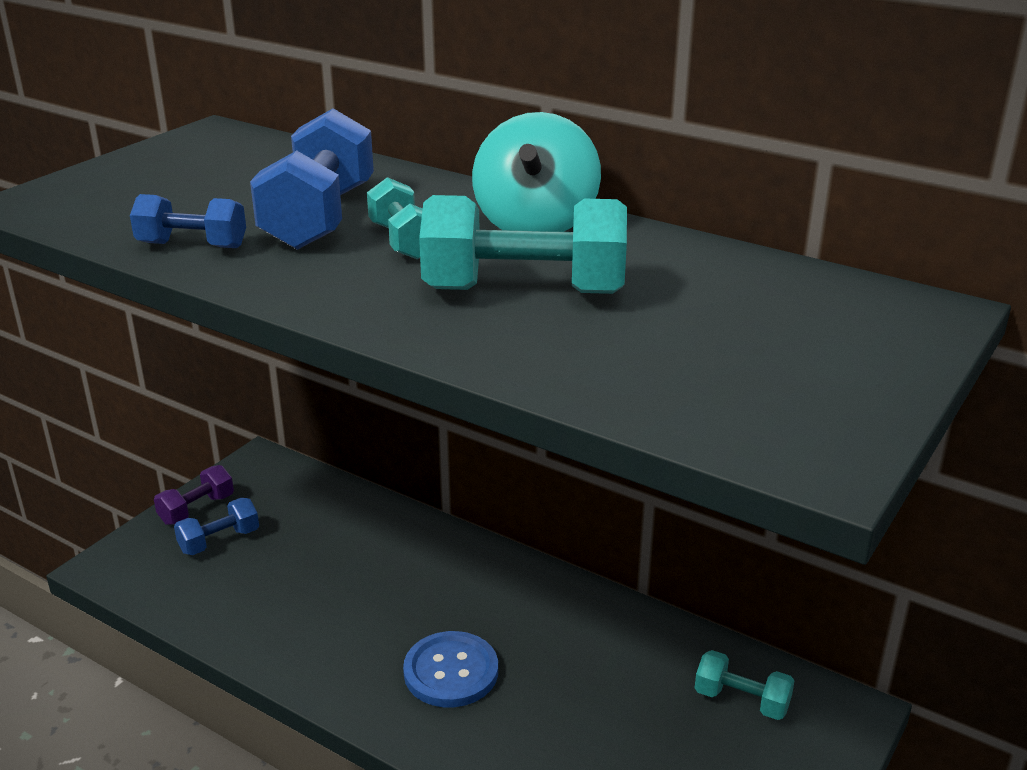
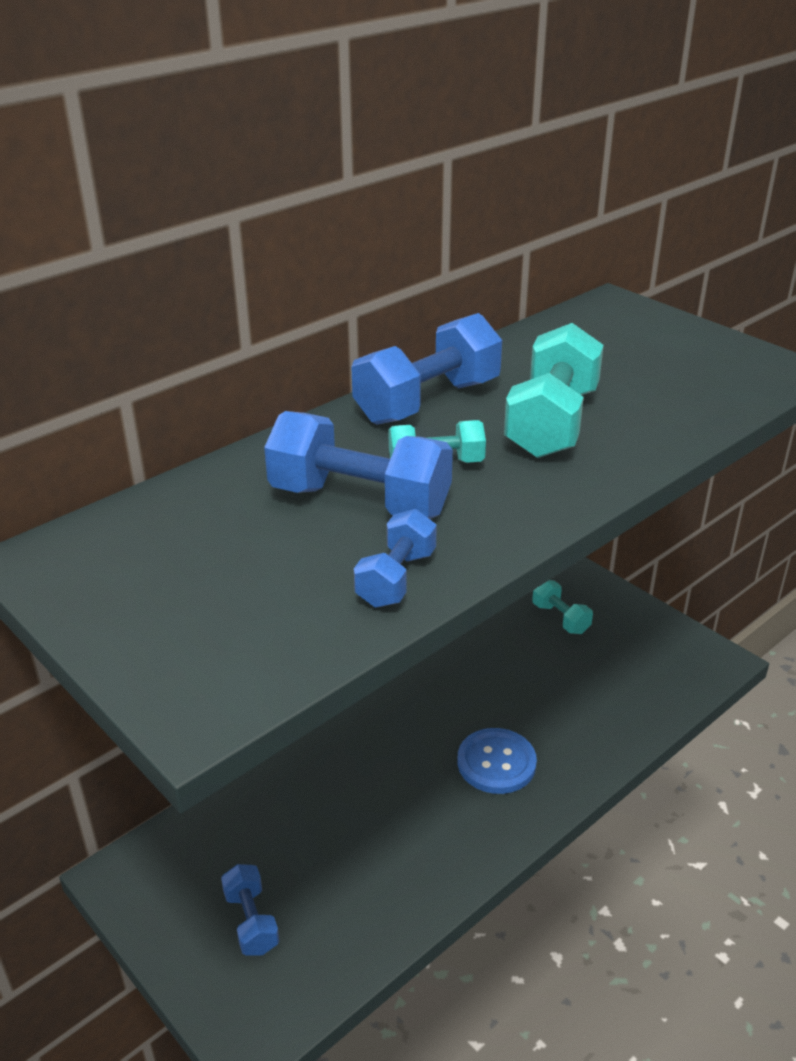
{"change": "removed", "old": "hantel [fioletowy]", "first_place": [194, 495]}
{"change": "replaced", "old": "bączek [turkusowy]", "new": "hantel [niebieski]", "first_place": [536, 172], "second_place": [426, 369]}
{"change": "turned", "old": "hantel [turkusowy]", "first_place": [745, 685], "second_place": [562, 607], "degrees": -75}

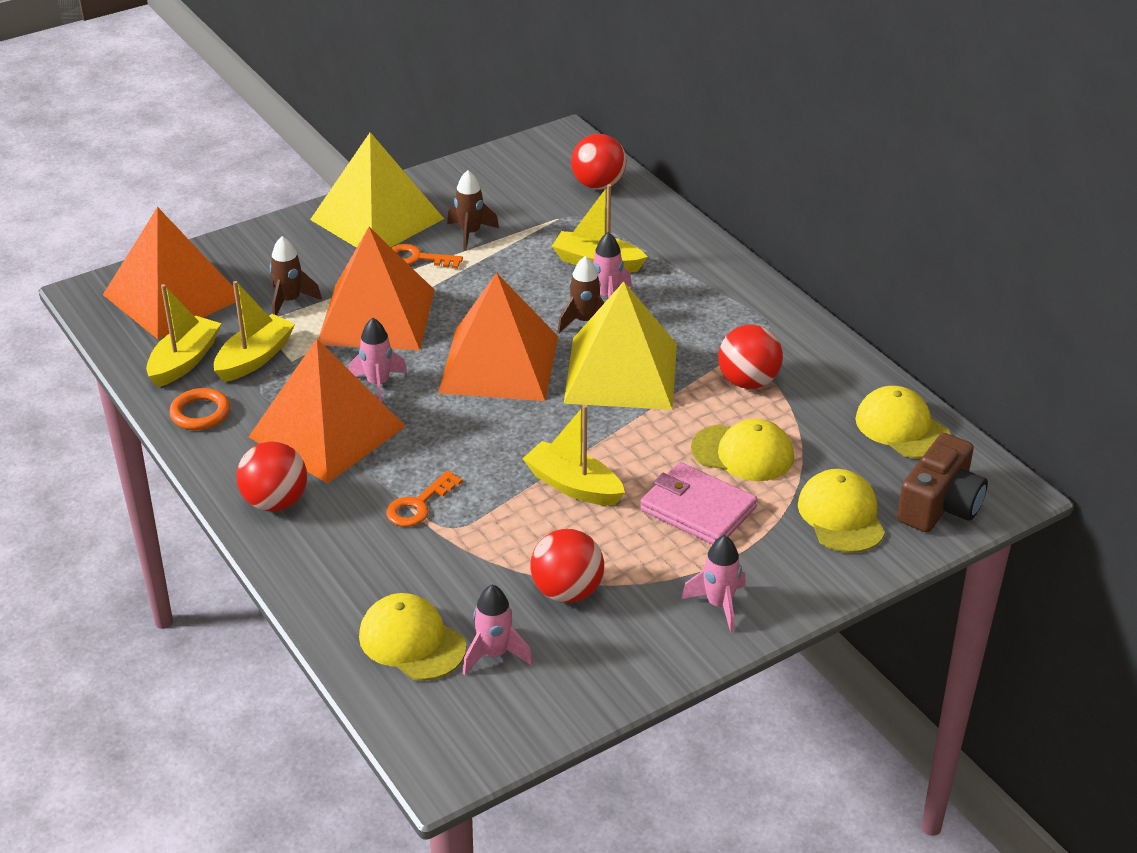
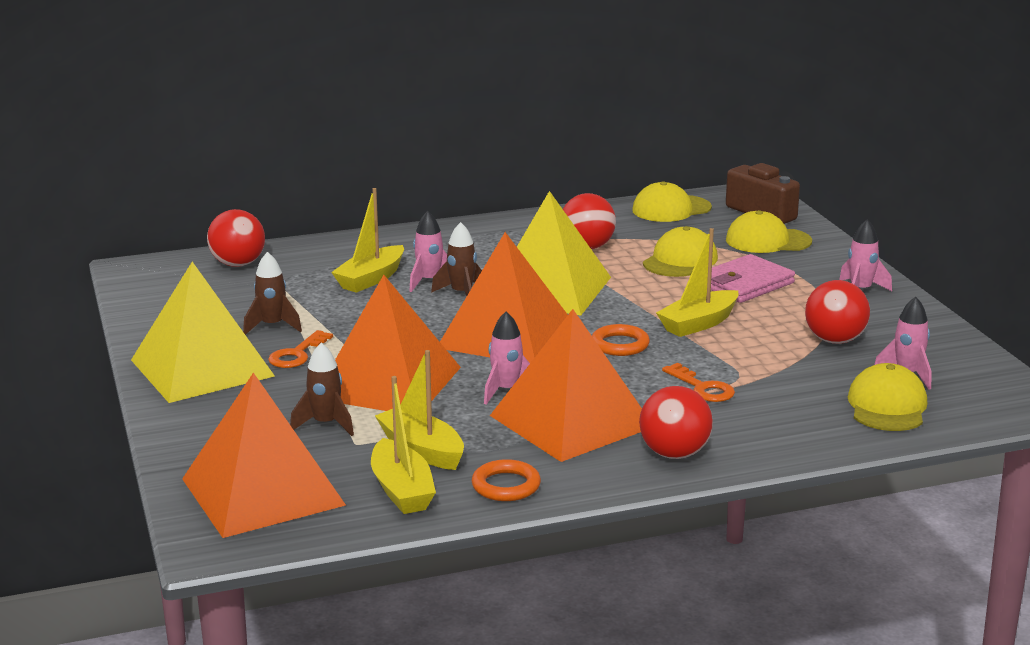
{"change": "turned", "old": "łódka [żółty]", "first_place": [183, 335], "second_place": [403, 445], "degrees": -150}
{"change": "turned", "old": "czapka [żółty]", "first_place": [412, 637], "second_place": [887, 397], "degrees": 135}
{"change": "added", "new": "pierścień [pomarańczowy]", "second_place": [621, 340]}

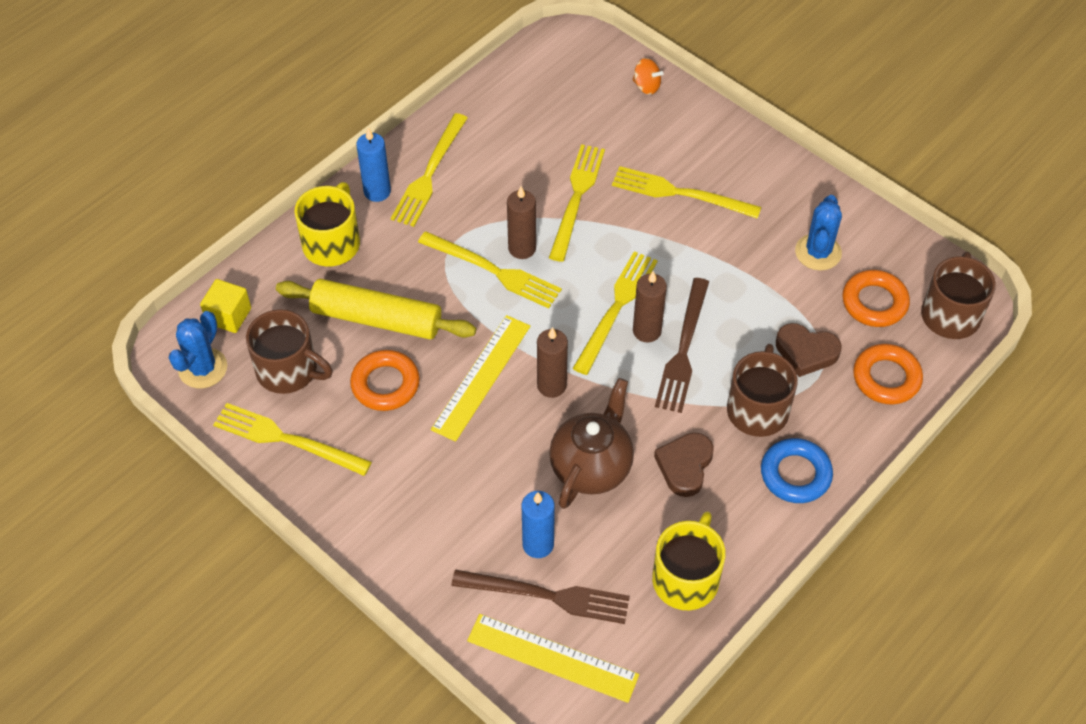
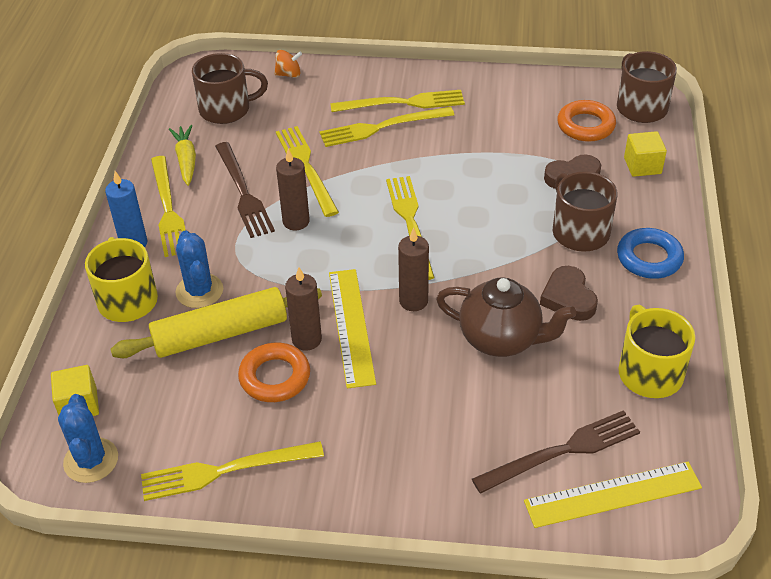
{"change": "moved", "old": "kubek [brązowy]", "first_place": [289, 351], "second_place": [230, 88]}
{"change": "moved", "old": "widelec [żółty]", "first_place": [490, 269], "second_place": [397, 101]}
{"change": "removed", "old": "świeca [niebieski]", "first_place": [538, 524]}
{"change": "turned", "old": "imbryk [brązowy]", "first_place": [591, 443], "second_place": [506, 317], "degrees": 120}
{"change": "moved", "old": "świeca [brązowy]", "first_place": [650, 307], "second_place": [303, 309]}
{"change": "moved", "old": "widelec [brązowy]", "first_place": [682, 345], "second_place": [245, 190]}
{"change": "moved", "old": "kaktus [niebieski]", "first_place": [818, 233], "second_place": [199, 269]}
{"change": "replaced", "old": "pierścień [pomarańczowy]", "new": "sześcian [żółty]", "first_place": [888, 374], "second_place": [645, 154]}
{"change": "added", "new": "marchewka [żółty]", "second_place": [182, 155]}

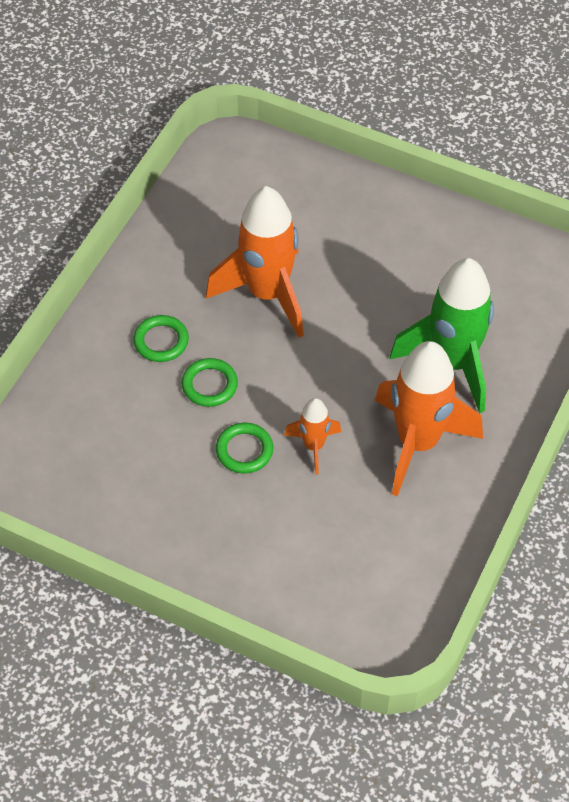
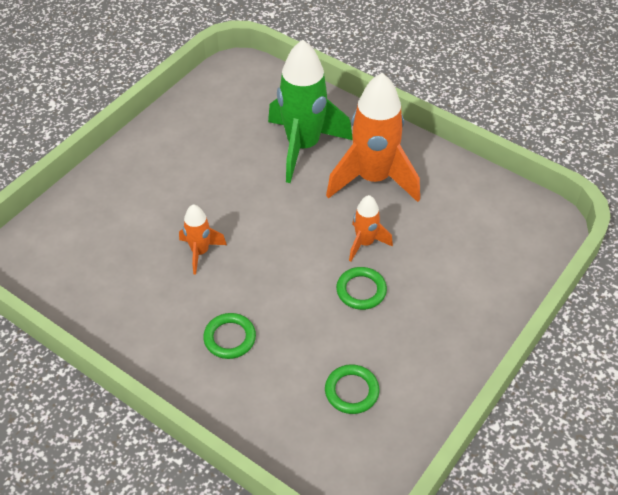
{"change": "moved", "old": "pierścień [zielony]", "first_place": [209, 382], "second_place": [352, 389]}
{"change": "resized", "old": "rakieta [pomarańczowy]", "first_place": [255, 262], "second_place": [203, 239], "factor": 0.5}

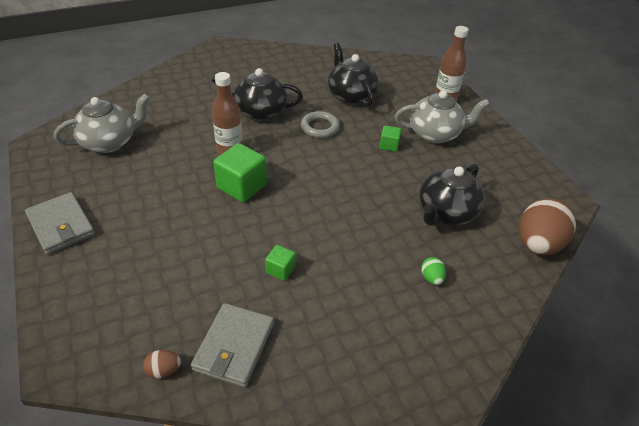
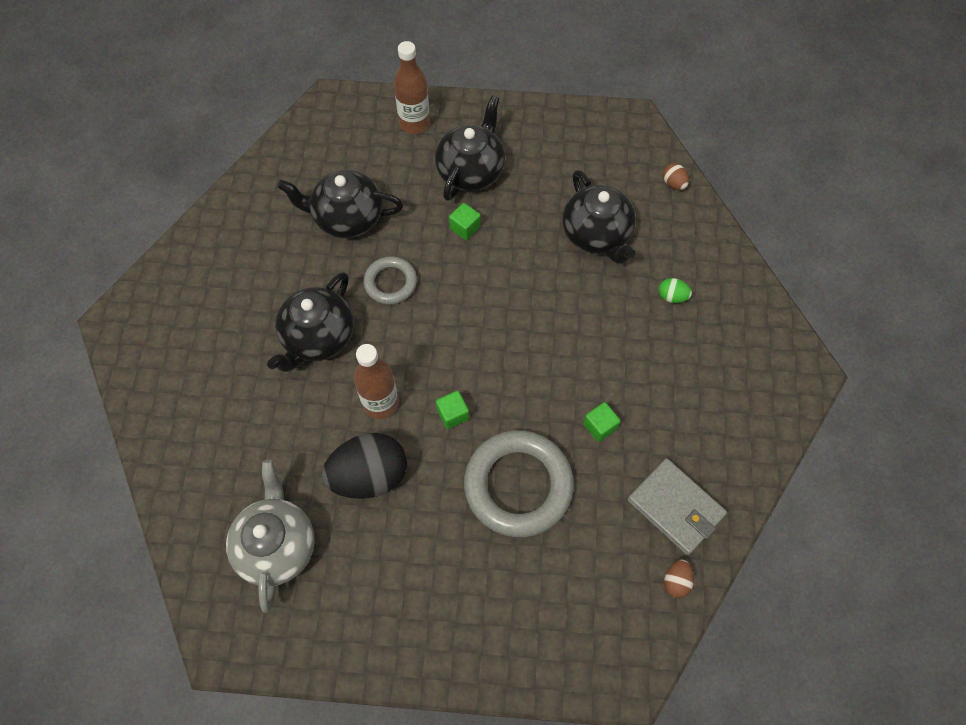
{"change": "removed", "old": "portfel [szary]", "first_place": [60, 223]}
{"change": "resized", "old": "sześcian [zielony]", "first_place": [240, 172], "second_place": [452, 410], "factor": 0.53}
{"change": "recoloured", "old": "imbryk [szary]", "new": "imbryk [czarny]", "first_place": [442, 116], "second_place": [470, 148]}
{"change": "resized", "old": "jajko [brązowy]", "first_place": [547, 226], "second_place": [676, 176], "factor": 0.43}
{"change": "added", "new": "jajko [czarny]", "second_place": [364, 466]}
{"change": "added", "new": "pierścień [szary]", "second_place": [519, 483]}

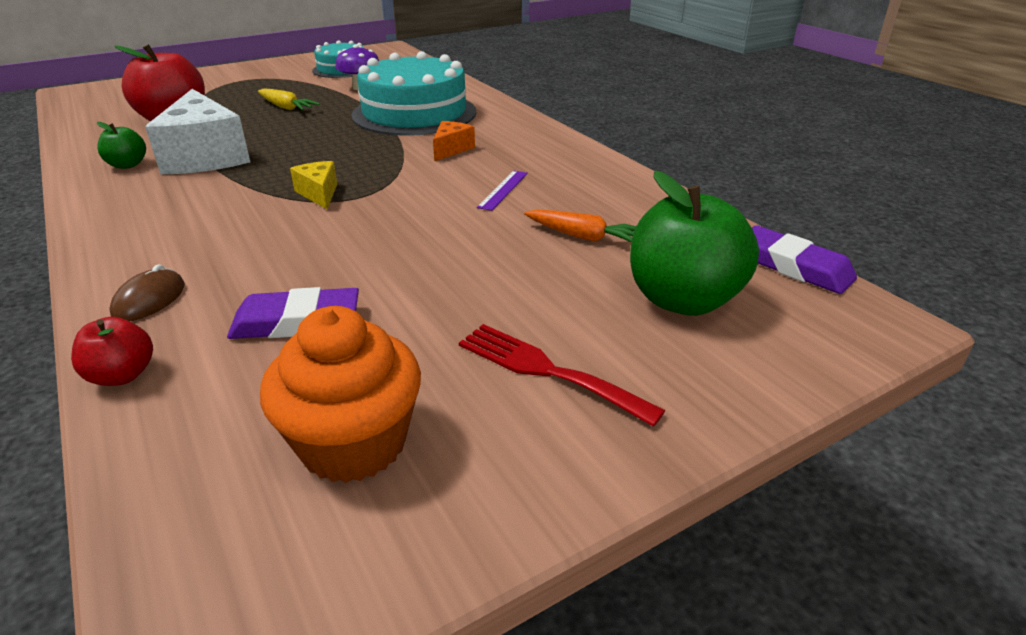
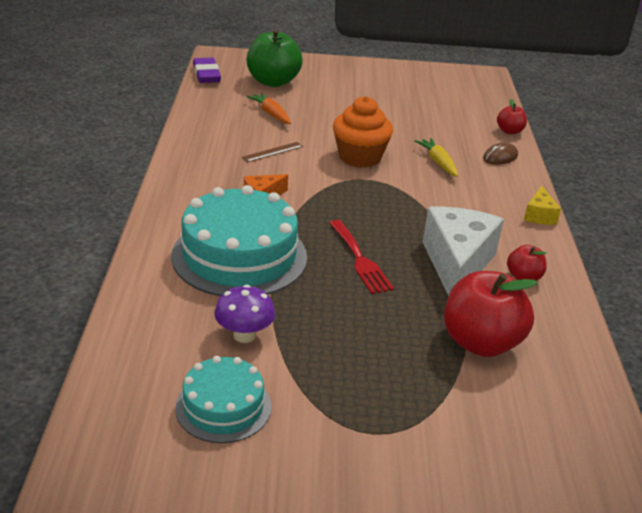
{"change": "recoloured", "old": "jabłko [zielony]", "new": "jabłko [czerwony]", "first_place": [121, 145], "second_place": [527, 263]}
{"change": "removed", "old": "gumka do mazania [fioletowy]", "first_place": [293, 313]}
{"change": "moved", "old": "marchewka [żółty]", "first_place": [289, 99], "second_place": [436, 157]}
{"change": "moved", "old": "muffinka [pomarańczowy]", "first_place": [340, 394], "second_place": [363, 131]}
{"change": "moved", "old": "ser [żółty]", "first_place": [313, 185], "second_place": [542, 205]}
{"change": "moved", "old": "widelec [czerwony]", "first_place": [562, 375], "second_place": [361, 257]}
{"change": "recoloured", "old": "linijka [fioletowy]", "new": "linijka [brązowy]", "first_place": [502, 191], "second_place": [272, 152]}

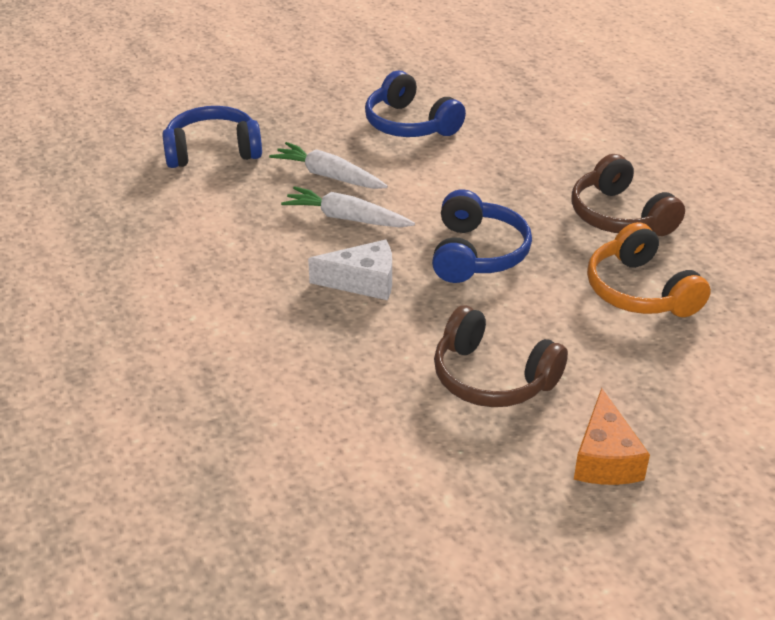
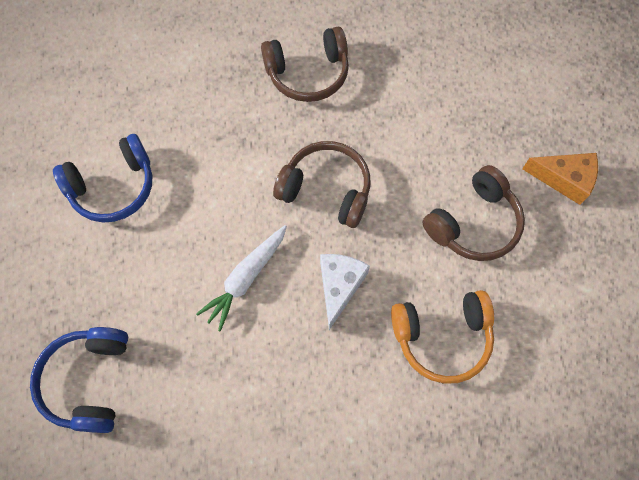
{"change": "removed", "old": "marchewka [biały]", "first_place": [328, 165]}
{"change": "recoloured", "old": "słuchawki [niebieski]", "new": "słuchawki [brązowy]", "first_place": [482, 236], "second_place": [322, 184]}
{"change": "moved", "old": "słuchawki [pomarańczowy]", "first_place": [649, 269], "second_place": [442, 337]}

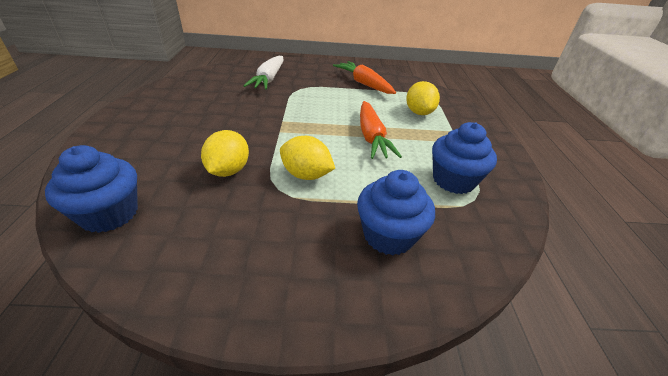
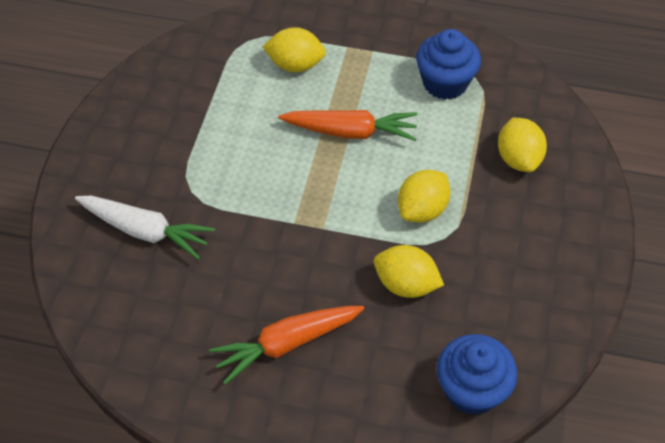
{"change": "moved", "old": "marchewka [pomarańczowy]", "first_place": [364, 77], "second_place": [286, 345]}
{"change": "replaced", "old": "muffinka [niebieski]", "new": "cytryna [żółty]", "first_place": [396, 212], "second_place": [522, 145]}

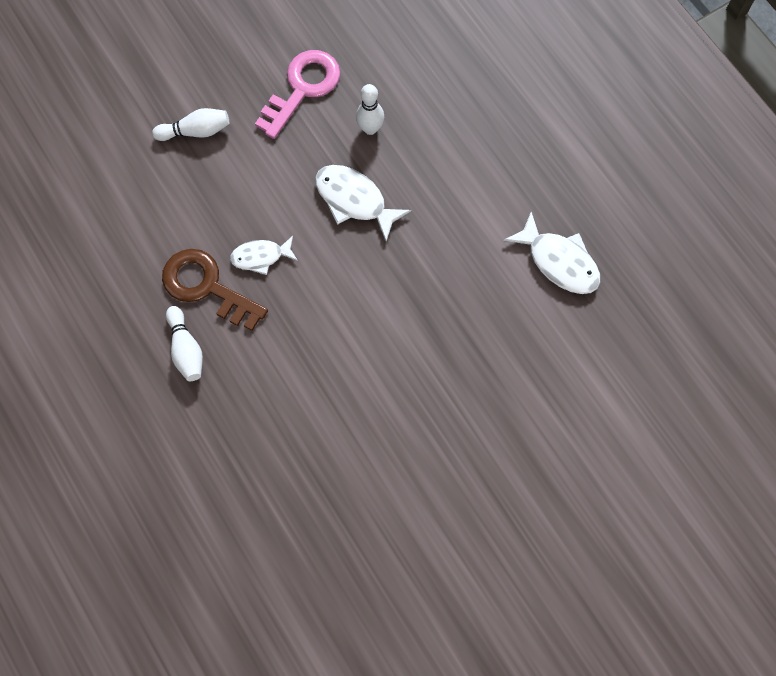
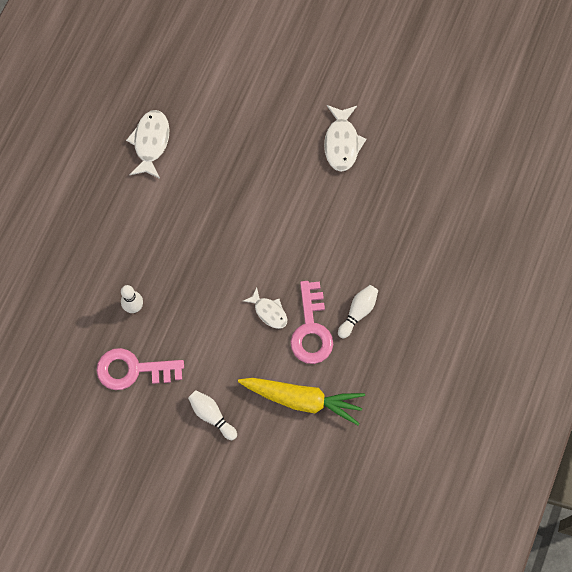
{"change": "recoloured", "old": "klucz [brązowy]", "new": "klucz [różowy]", "first_place": [215, 290], "second_place": [312, 322]}
{"change": "moved", "old": "ryba [biały]", "first_place": [363, 203], "second_place": [345, 138]}
{"change": "added", "new": "marchewka [żółty]", "second_place": [301, 401]}

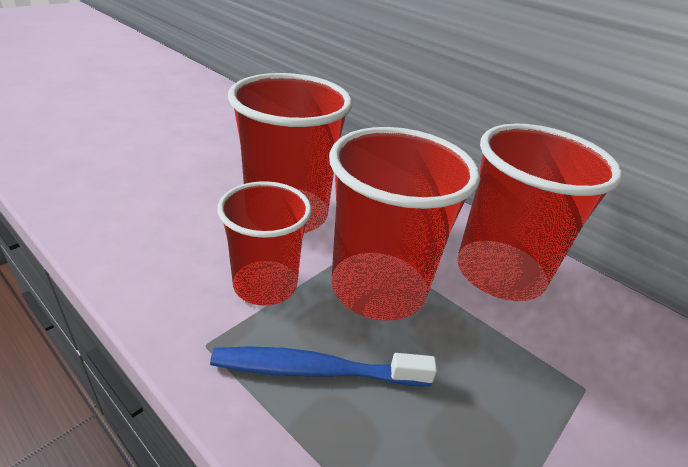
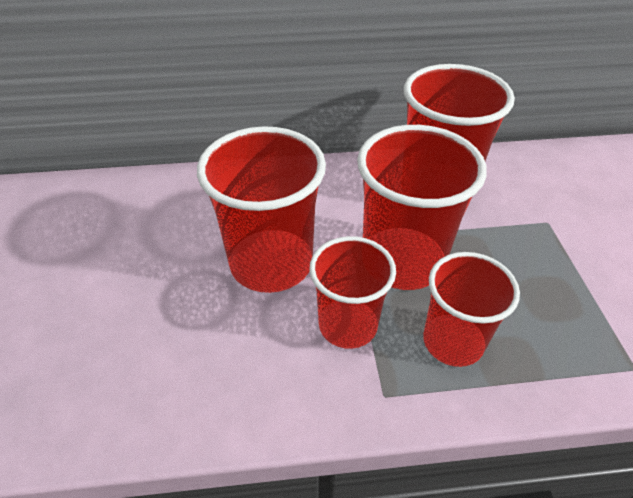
{"change": "replaced", "old": "szczoteczka do zębów [niebieski]", "new": "szklanka [czerwony]", "first_place": [323, 366], "second_place": [471, 309]}

